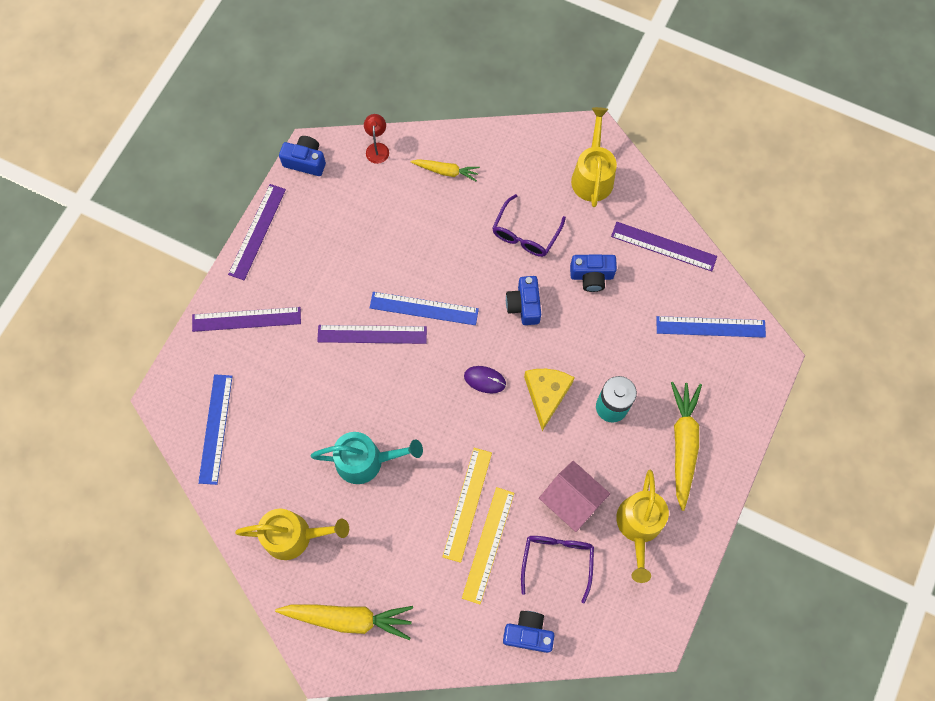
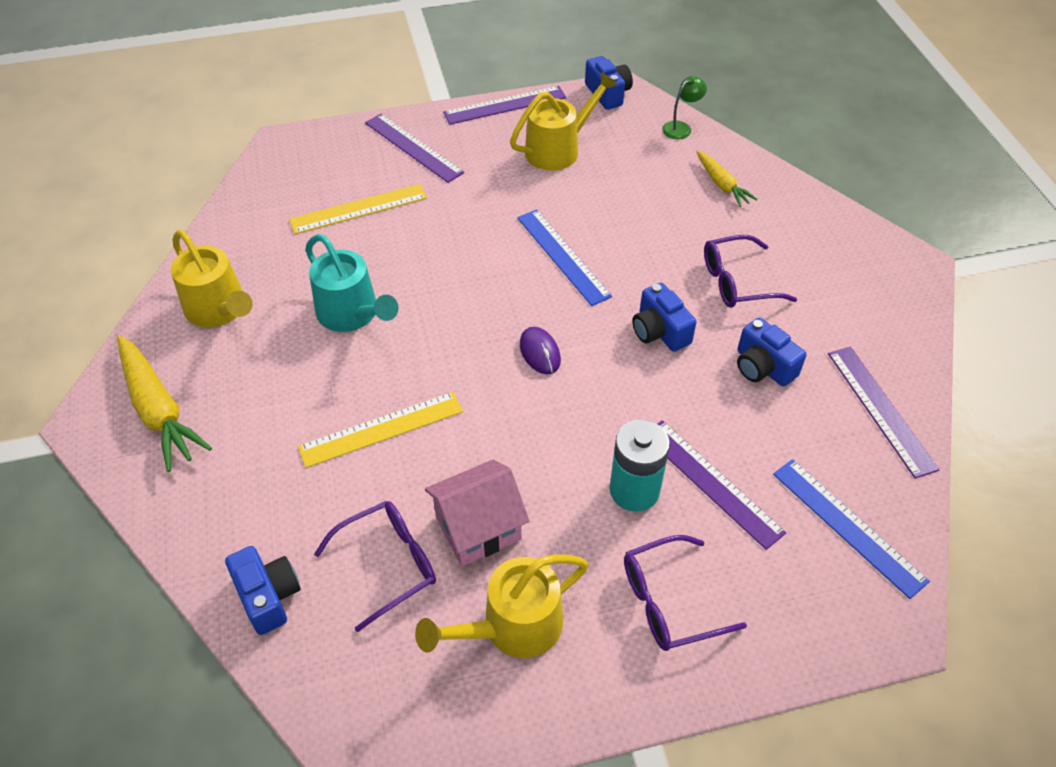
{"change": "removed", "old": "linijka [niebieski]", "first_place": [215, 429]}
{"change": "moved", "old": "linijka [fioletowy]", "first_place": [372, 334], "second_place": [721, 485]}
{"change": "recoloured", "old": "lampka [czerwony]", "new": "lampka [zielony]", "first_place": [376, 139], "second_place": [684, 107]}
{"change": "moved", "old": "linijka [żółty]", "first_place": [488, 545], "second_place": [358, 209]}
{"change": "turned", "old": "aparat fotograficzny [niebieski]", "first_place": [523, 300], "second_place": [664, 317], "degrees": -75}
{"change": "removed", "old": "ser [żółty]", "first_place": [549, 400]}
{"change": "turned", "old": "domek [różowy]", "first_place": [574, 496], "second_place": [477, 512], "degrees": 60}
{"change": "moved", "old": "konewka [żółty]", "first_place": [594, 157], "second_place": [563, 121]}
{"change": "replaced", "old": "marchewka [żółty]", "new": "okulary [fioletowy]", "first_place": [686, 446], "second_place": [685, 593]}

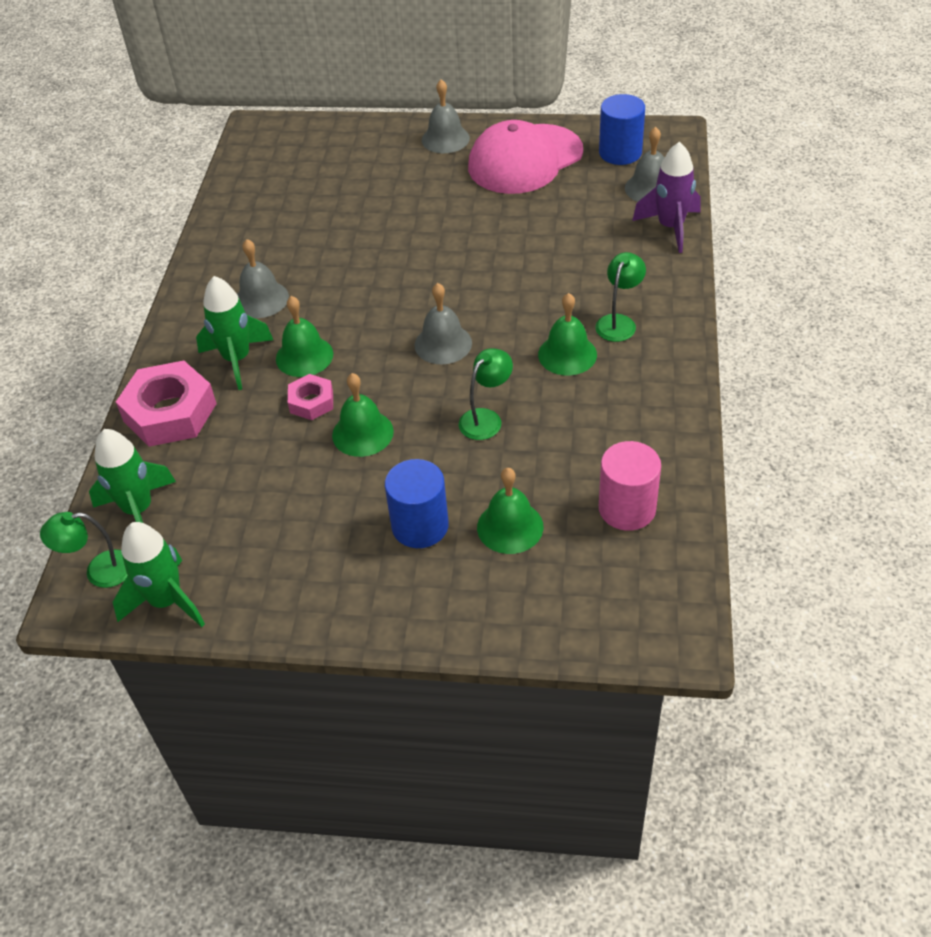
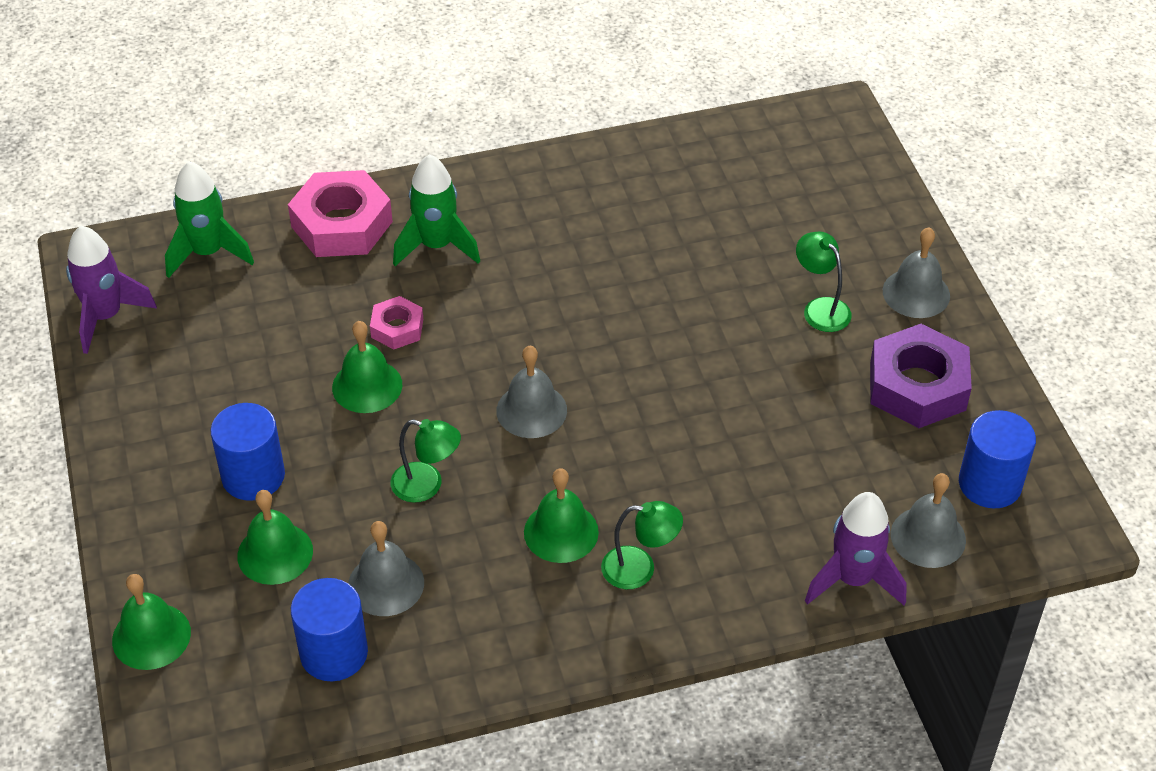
{"change": "moved", "old": "lampka [zielony]", "first_place": [83, 550], "second_place": [824, 282]}
{"change": "recoloured", "old": "rakieta [zielony]", "new": "rakieta [fioletowy]", "first_place": [159, 574], "second_place": [111, 290]}
{"change": "moved", "old": "dzwonek [szary]", "first_place": [263, 278], "second_place": [386, 568]}
{"change": "moved", "old": "dzwonek [zielony]", "first_place": [304, 336], "second_place": [151, 622]}
{"change": "replaced", "old": "czapka [różowy]", "new": "nakrętka [fioletowy]", "first_place": [525, 157], "second_place": [921, 376]}
{"change": "recoloured", "old": "walec [różowy]", "new": "walec [niebieski]", "first_place": [630, 486], "second_place": [329, 629]}

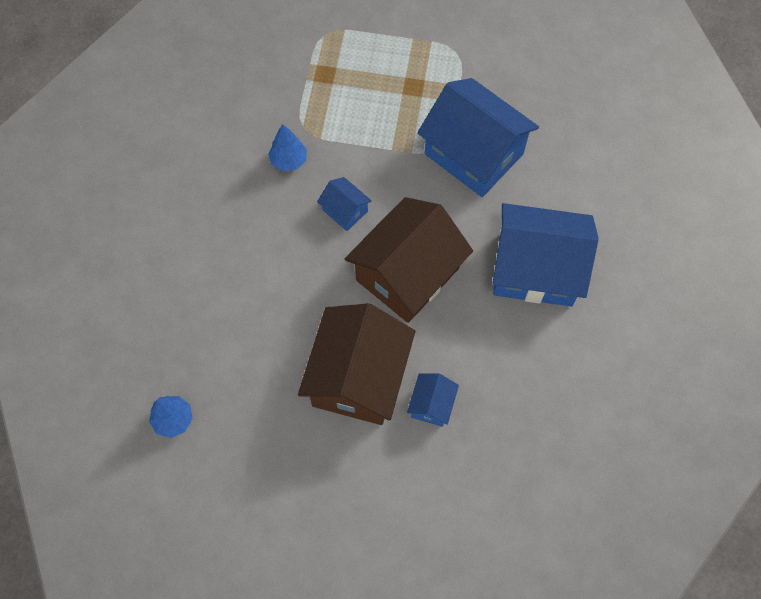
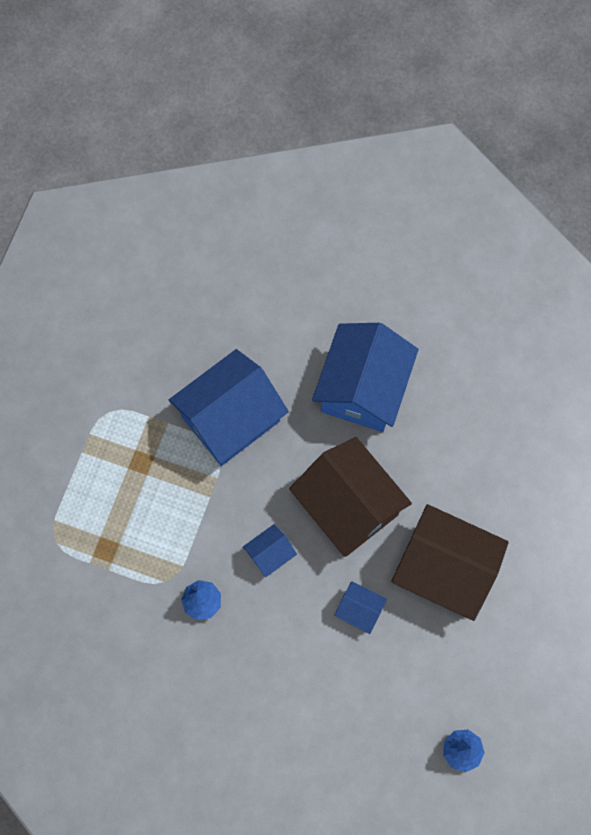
{"change": "moved", "old": "domek [niebieski]", "first_place": [433, 400], "second_place": [360, 607]}

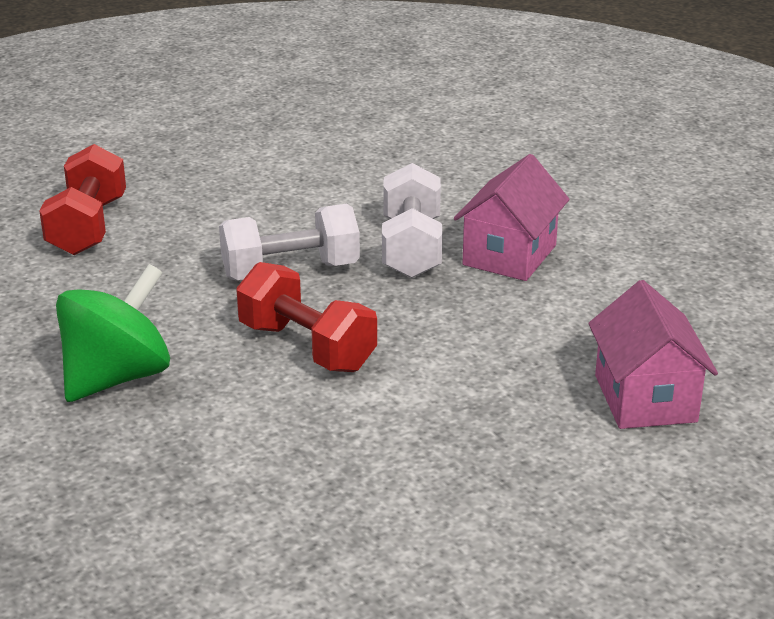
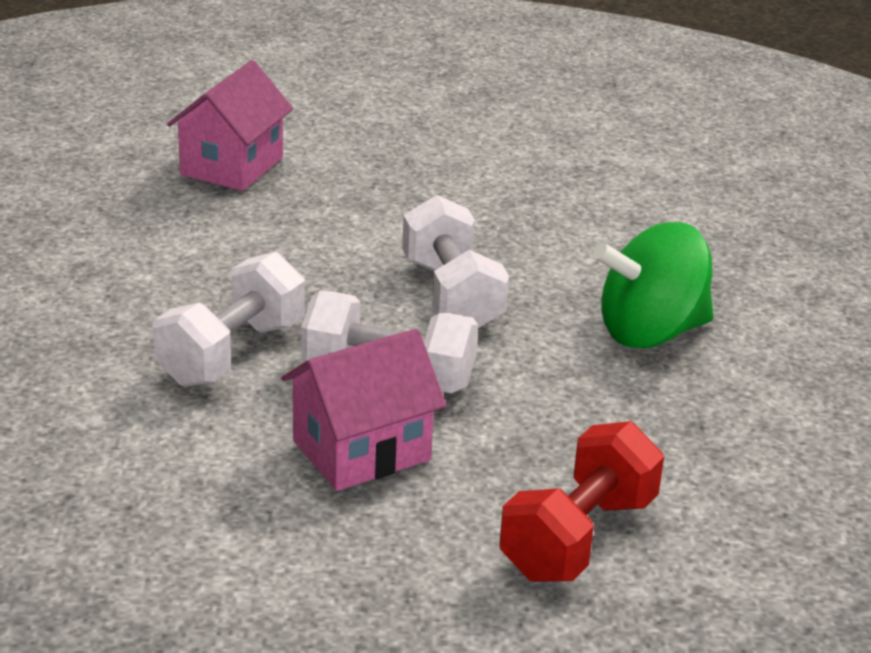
{"change": "recoloured", "old": "hantel [czerwony]", "new": "hantel [biały]", "first_place": [306, 317], "second_place": [455, 261]}
{"change": "moved", "old": "domek [różowy]", "first_place": [512, 217], "second_place": [364, 410]}

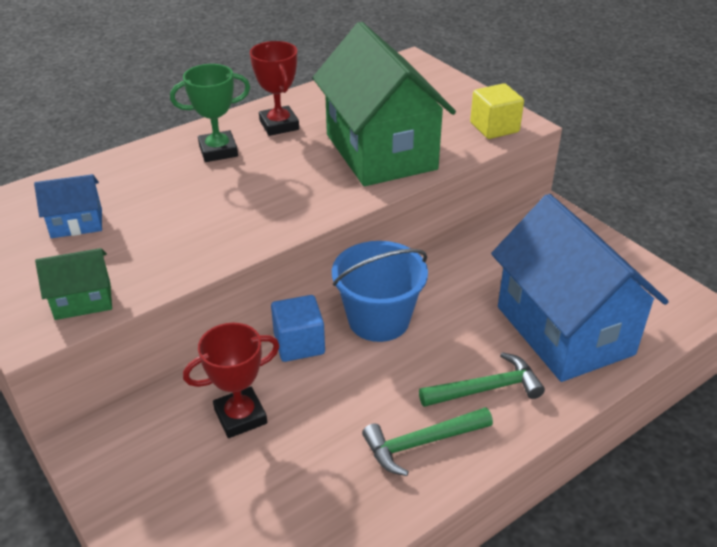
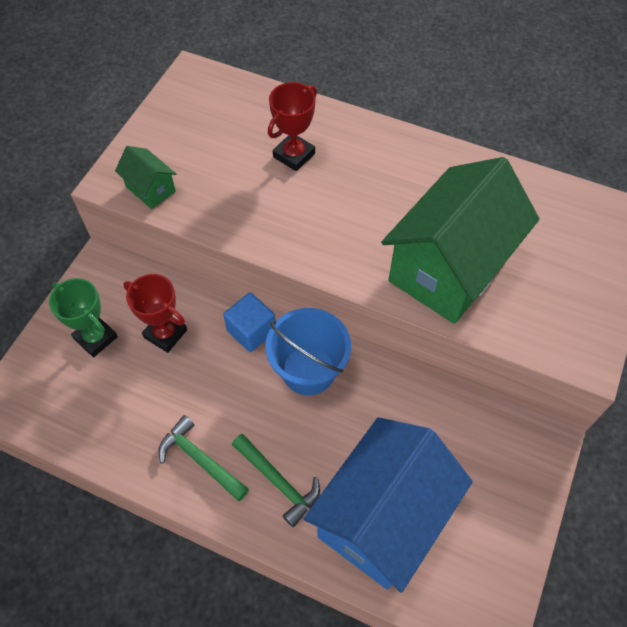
{"change": "removed", "old": "domek [niebieski]", "first_place": [68, 206]}
{"change": "moved", "old": "puchar [zielony]", "first_place": [210, 113], "second_place": [83, 317]}
{"change": "moved", "old": "puchar [czerwony]", "first_place": [274, 88], "second_place": [292, 126]}
{"change": "removed", "old": "sześcian [żółty]", "first_place": [497, 111]}

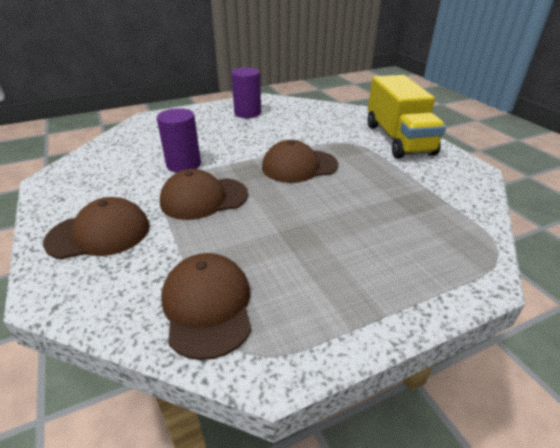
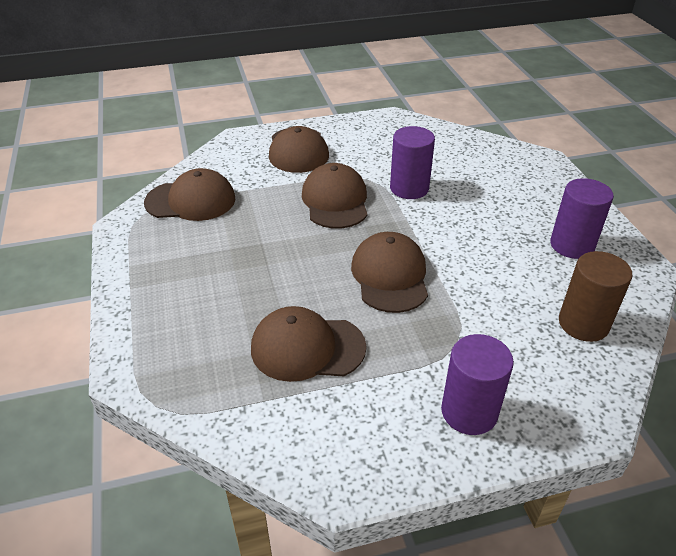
{"change": "replaced", "old": "ciężarówka [żółty]", "new": "walec [fioletowy]", "first_place": [407, 117], "second_place": [477, 384]}
{"change": "added", "new": "czapka [brązowy]", "second_place": [308, 344]}
{"change": "added", "new": "walec [brązowy]", "second_place": [596, 296]}

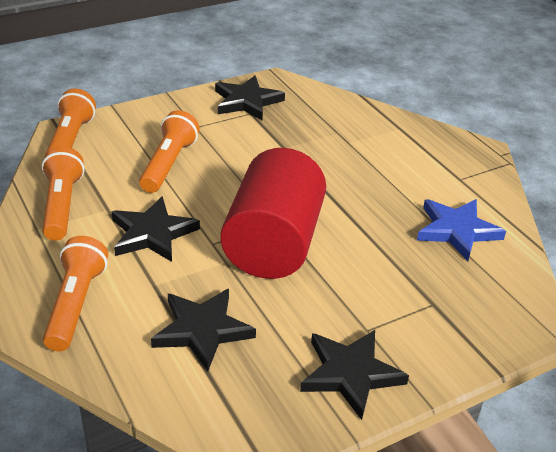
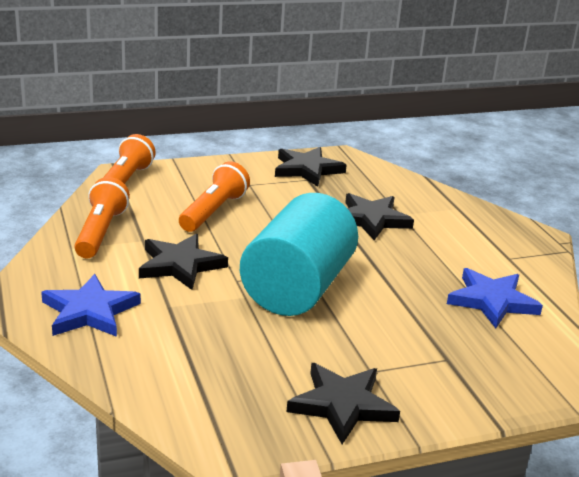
{"change": "replaced", "old": "latarka [pomarańczowy]", "new": "gwiazda [niebieski]", "first_place": [75, 293], "second_place": [91, 305]}
{"change": "moved", "old": "gwiazda [czarny]", "first_place": [203, 330], "second_place": [379, 216]}
{"change": "recoloured", "old": "walec [czerwony]", "new": "walec [turkusowy]", "first_place": [273, 213], "second_place": [299, 254]}

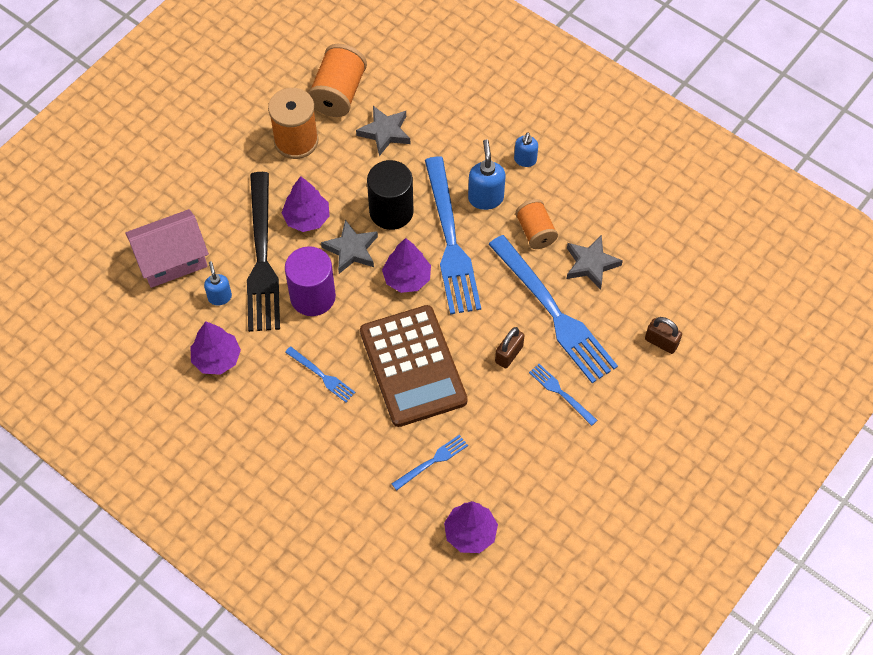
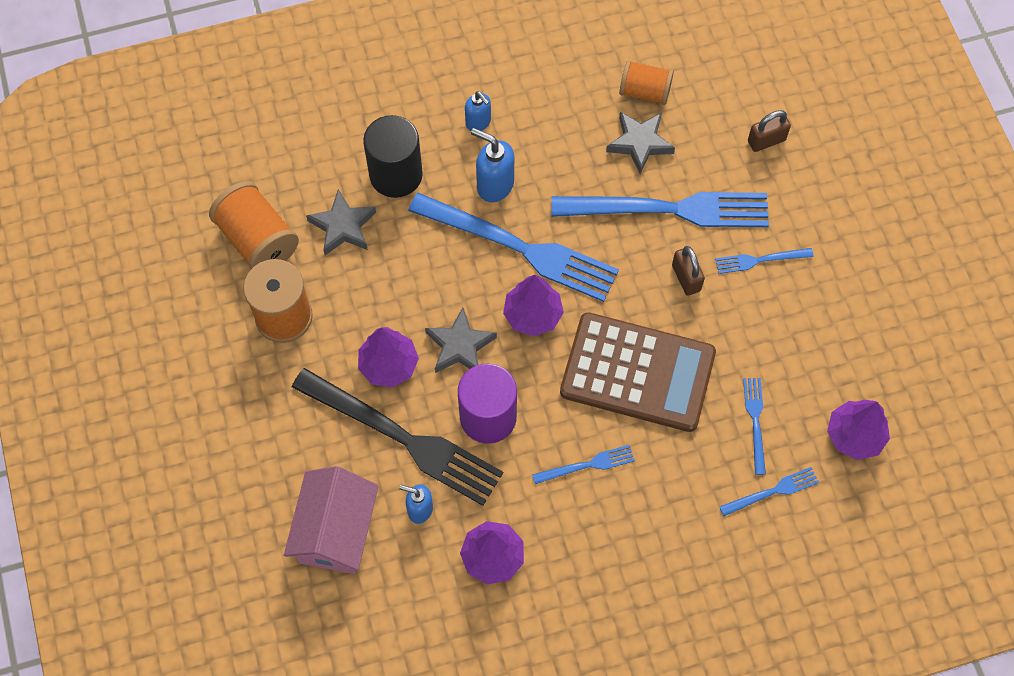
{"change": "moved", "old": "walec [czarny]", "first_place": [390, 195], "second_place": [393, 156]}
{"change": "moved", "old": "szpulka [pomarańczowy]", "first_place": [536, 224], "second_place": [646, 82]}
{"change": "added", "new": "widelec [niebieski]", "second_place": [769, 491]}

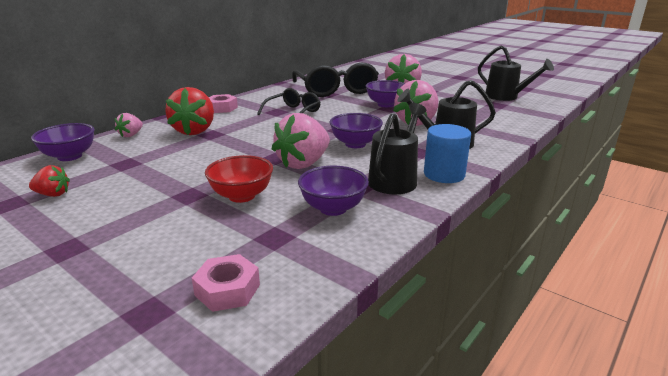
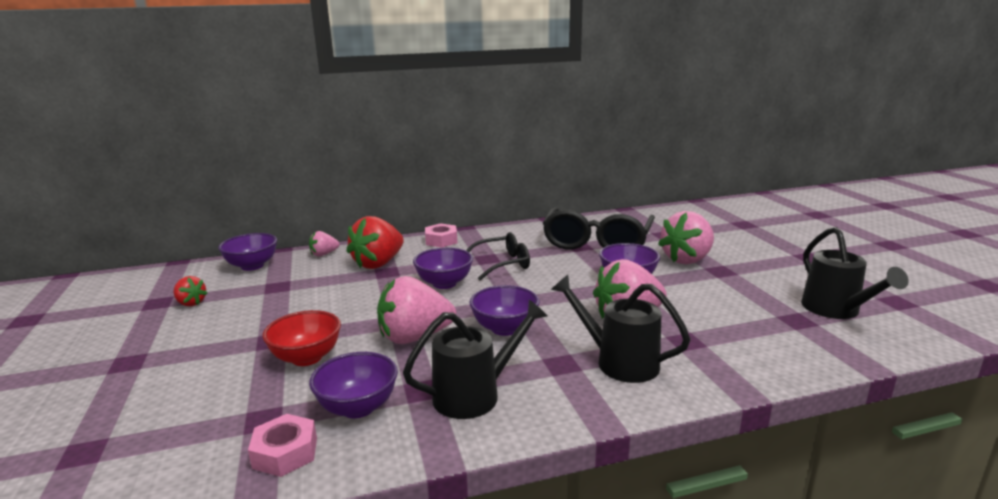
{"change": "moved", "old": "nakrętka [różowy]", "first_place": [226, 283], "second_place": [282, 445]}
{"change": "removed", "old": "walec [niebieski]", "first_place": [447, 153]}
{"change": "added", "new": "miska [fioletowy]", "second_place": [443, 268]}

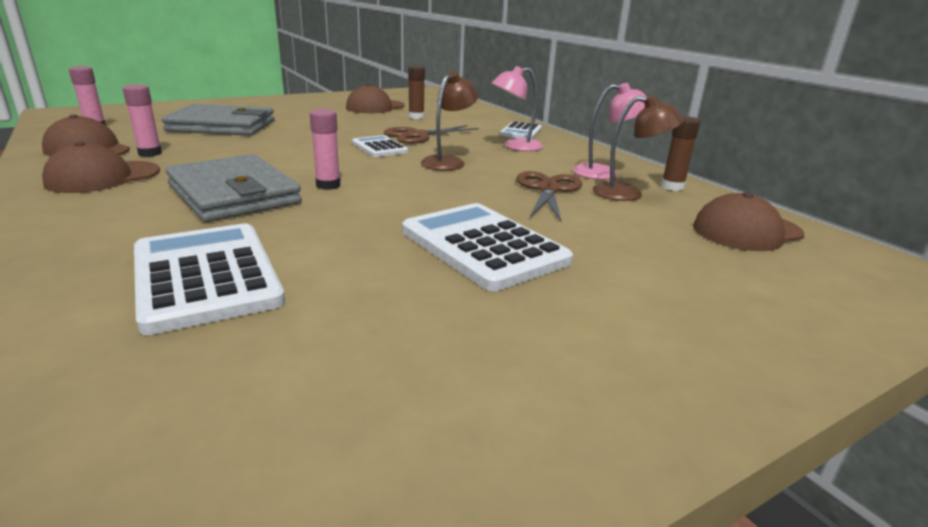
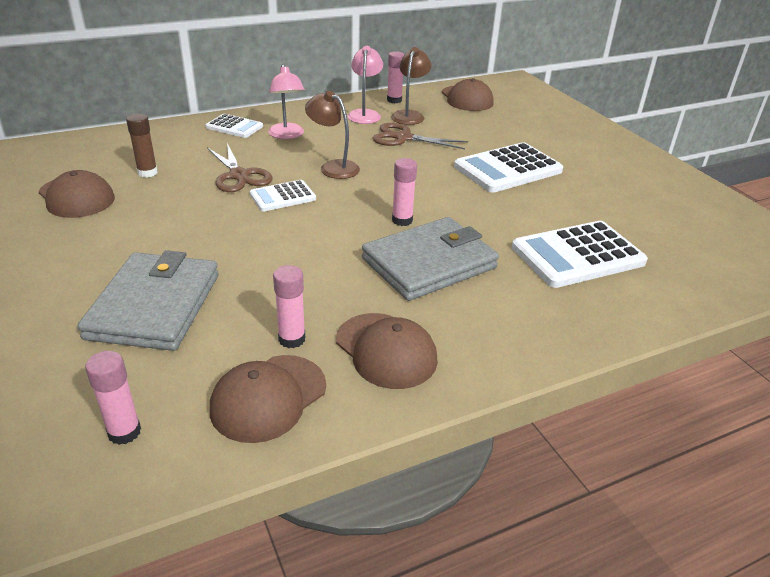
{"change": "recoloured", "old": "klej w sztyfcie [brązowy]", "new": "klej w sztyfcie [różowy]", "first_place": [680, 153], "second_place": [396, 77]}

